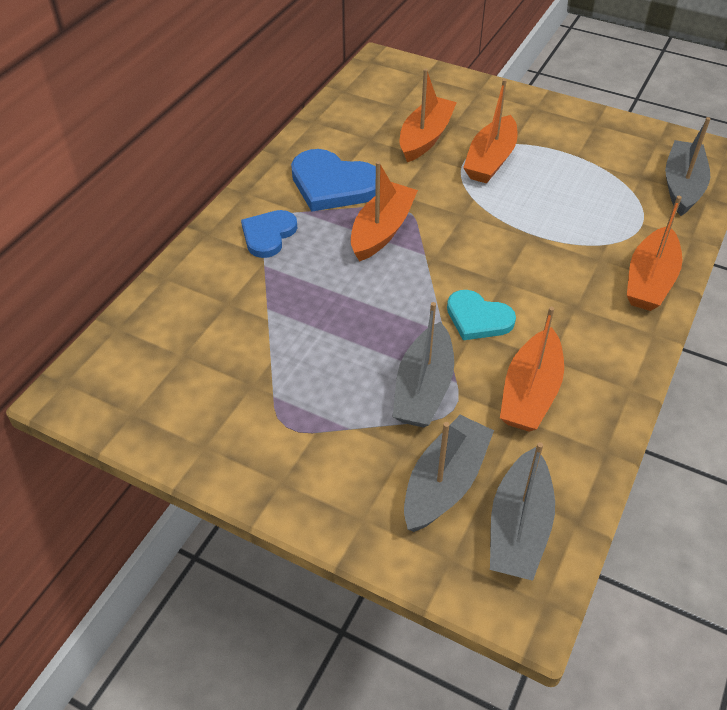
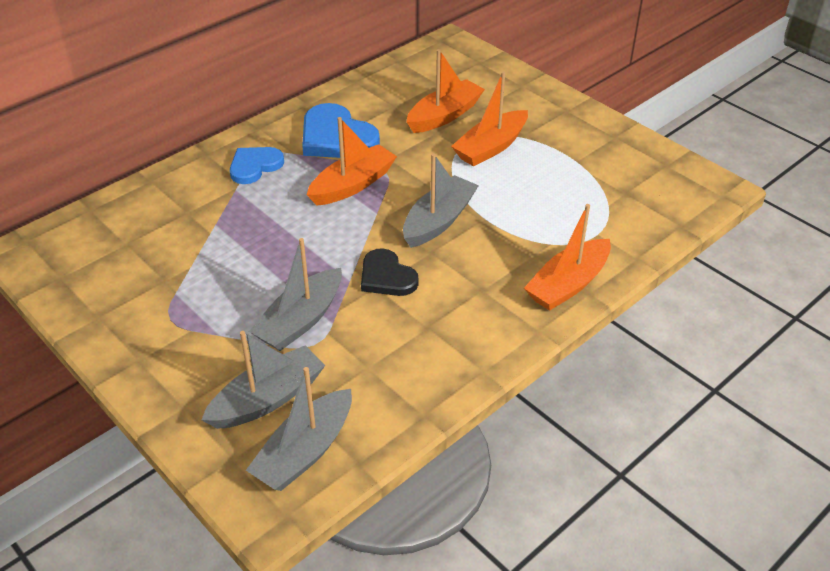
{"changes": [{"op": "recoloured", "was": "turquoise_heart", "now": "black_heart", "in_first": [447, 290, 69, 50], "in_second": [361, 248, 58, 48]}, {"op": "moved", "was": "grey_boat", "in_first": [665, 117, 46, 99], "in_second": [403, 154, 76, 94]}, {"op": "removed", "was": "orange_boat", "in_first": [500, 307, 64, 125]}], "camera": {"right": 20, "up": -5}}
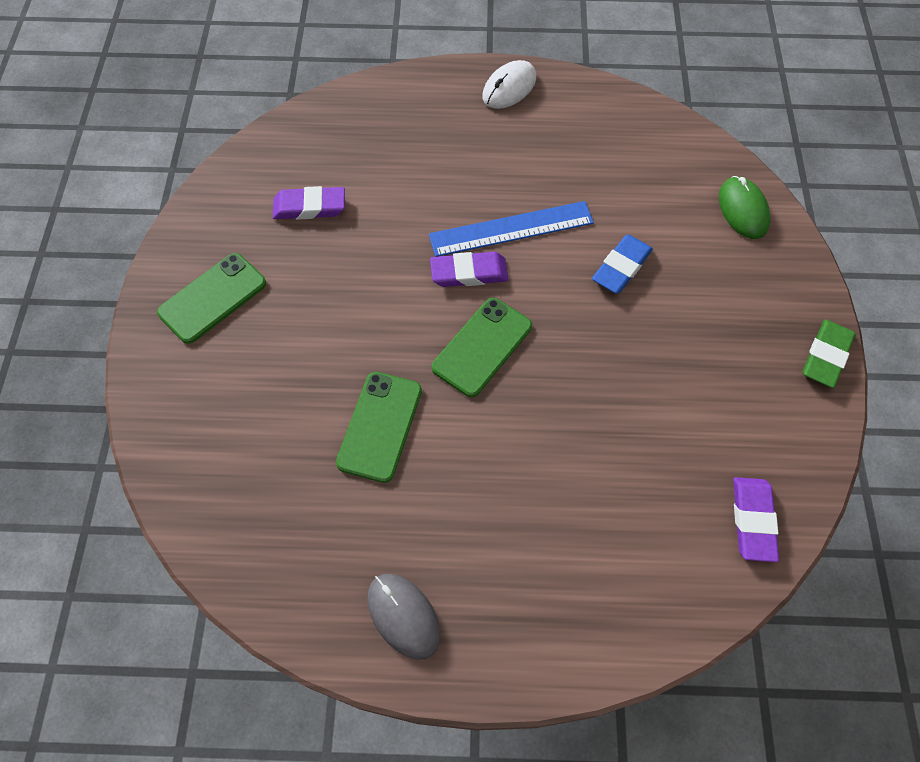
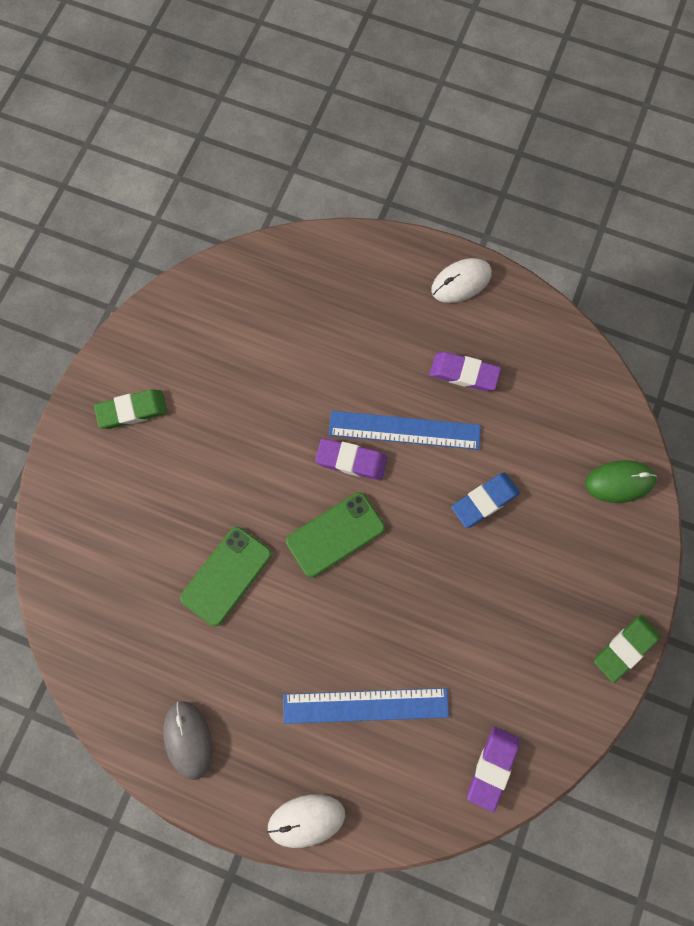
{"changes": [{"op": "replaced", "was": "green_phone", "now": "green_eraser", "in_first": [157, 253, 109, 91], "in_second": [94, 389, 73, 40]}, {"op": "added", "now": "white_mouse", "in_second": [267, 794, 78, 54]}, {"op": "added", "now": "blue_ruler", "in_second": [283, 688, 166, 36]}, {"op": "moved", "was": "purple_eraser", "in_first": [273, 186, 72, 34], "in_second": [430, 352, 71, 39]}, {"op": "turned", "was": "green_mouse", "in_first": [719, 176, 52, 63], "in_second": [586, 460, 71, 43], "clockwise": 75}], "camera": {"right": 20, "up": 10}}
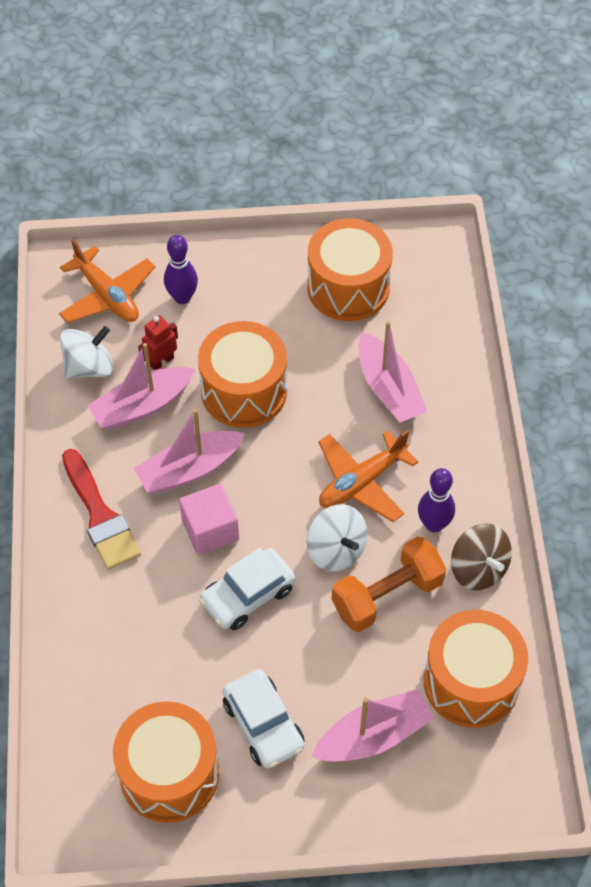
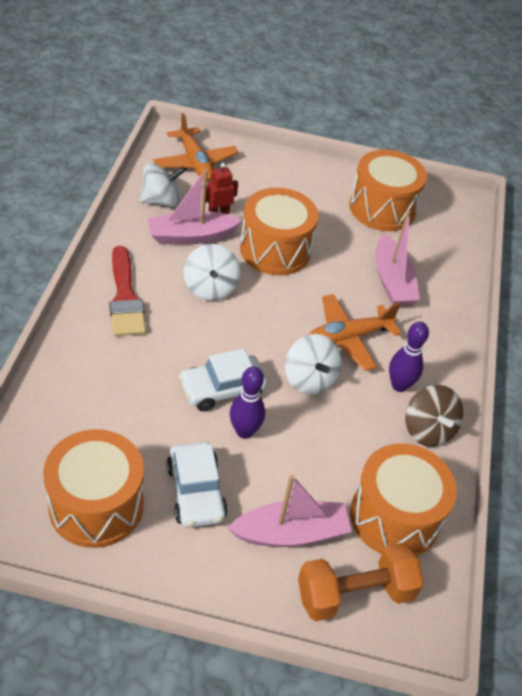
{"changes": [{"op": "replaced", "was": "pink_boat", "now": "white_spinning_top", "in_first": [134, 409, 111, 85], "in_second": [183, 244, 58, 57]}, {"op": "moved", "was": "purple_bowling_pin", "in_first": [164, 235, 34, 69], "in_second": [230, 366, 35, 73]}, {"op": "moved", "was": "orange_dumbbell", "in_first": [332, 536, 114, 96], "in_second": [298, 543, 126, 78]}, {"op": "removed", "was": "pink_cube", "in_first": [179, 484, 60, 71]}], "camera": {"right": 10, "up": -10}}
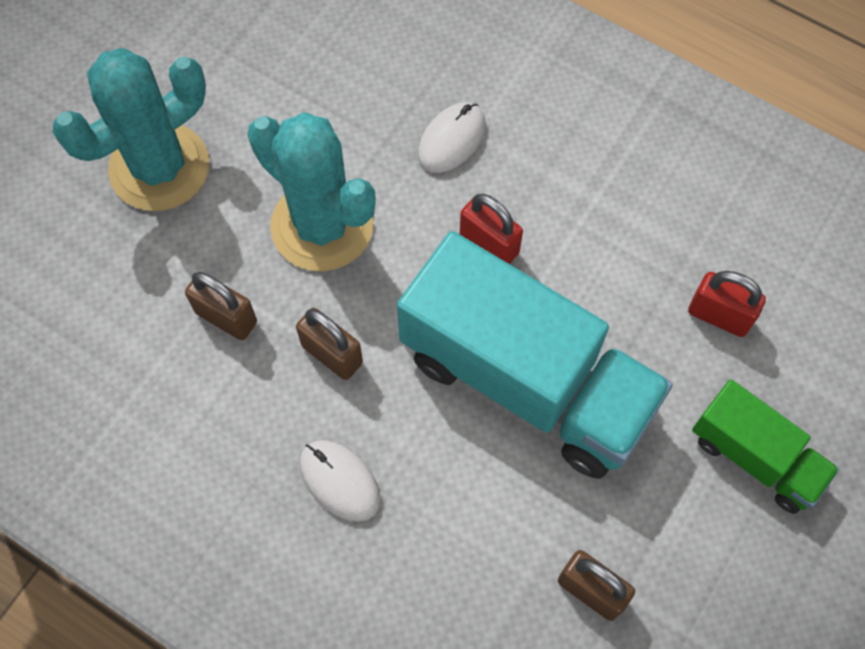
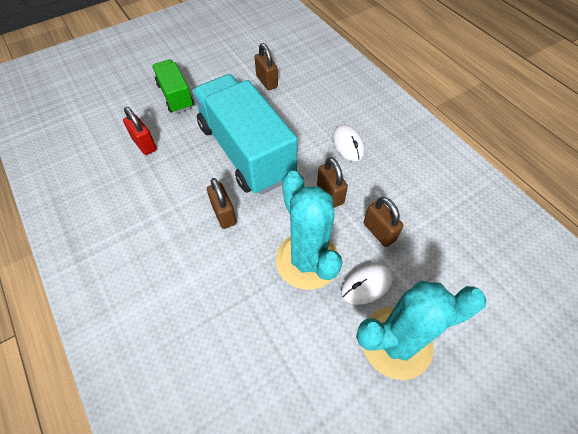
{"changes": [{"op": "recoloured", "was": "red_padlock", "now": "brown_padlock", "in_first": [460, 194, 63, 70], "in_second": [207, 178, 30, 51]}, {"op": "moved", "was": "white_mouse", "in_first": [418, 102, 67, 71], "in_second": [341, 264, 52, 41]}], "camera": {"right": -155, "up": -10}}
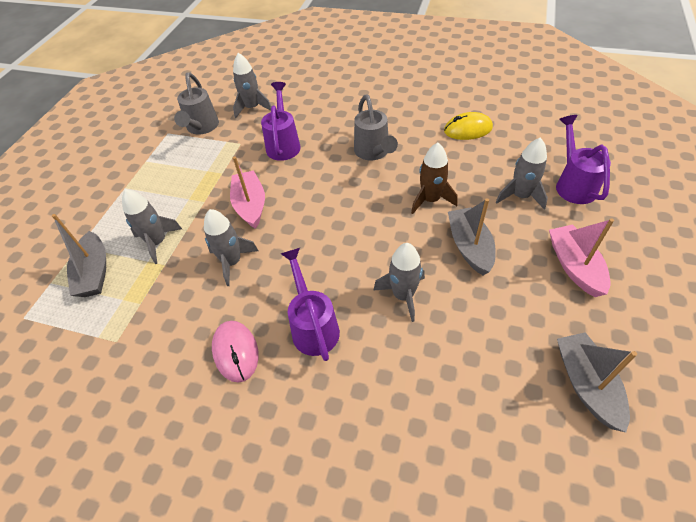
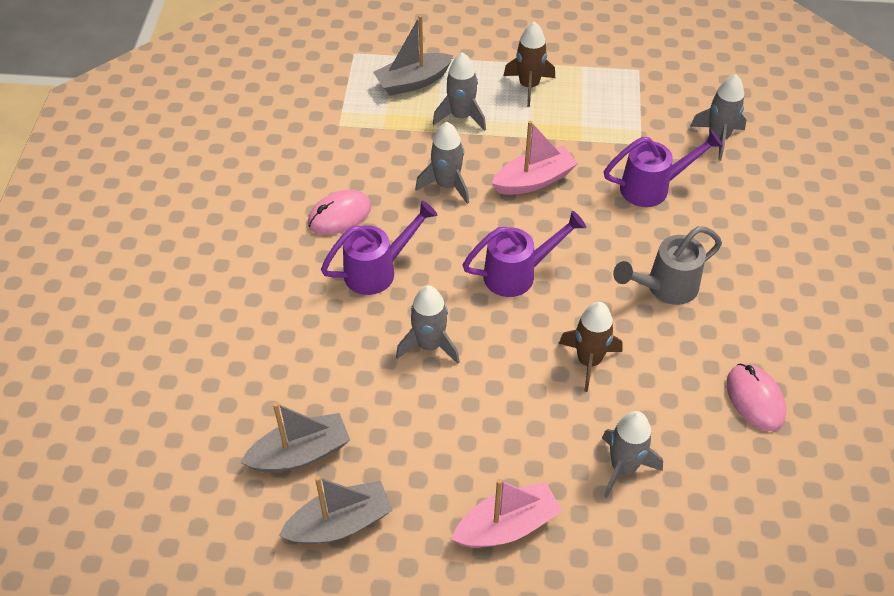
{"changes": [{"op": "moved", "was": "grey_boat", "in_first": [448, 198, 48, 77], "in_second": [240, 402, 110, 70]}, {"op": "moved", "was": "purple_watering_can", "in_first": [556, 115, 55, 89], "in_second": [463, 211, 123, 86]}, {"op": "added", "now": "brown_rocket", "in_second": [503, 21, 52, 86]}, {"op": "recoloured", "was": "yellow_mouse", "now": "pink_mouse", "in_first": [444, 112, 49, 28], "in_second": [726, 364, 60, 67]}, {"op": "removed", "was": "grey_watering_can", "in_first": [174, 72, 45, 62]}], "camera": {"right": 75, "up": 0}}
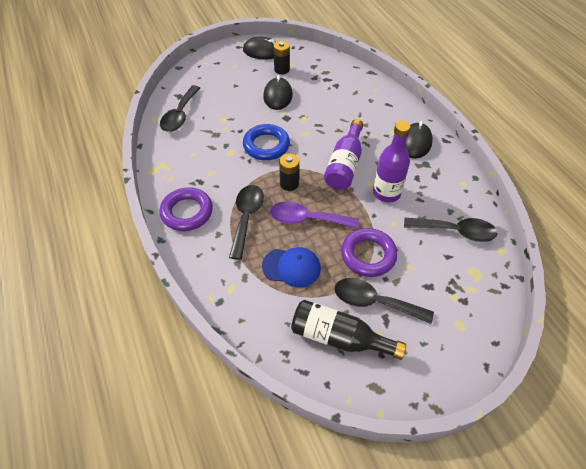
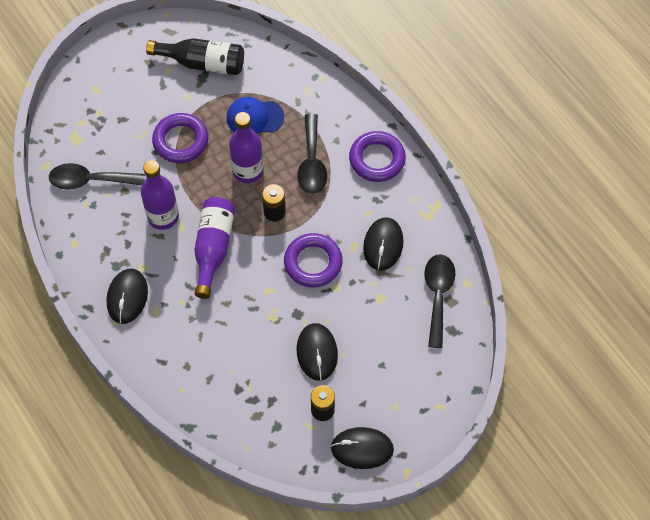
{"changes": [{"op": "replaced", "was": "purple_spoon", "now": "purple_bottle", "in_first": [270, 201, 89, 28], "in_second": [229, 112, 35, 71]}, {"op": "recoloured", "was": "blue_ring", "now": "purple_ring", "in_first": [243, 124, 47, 36], "in_second": [284, 233, 59, 55]}, {"op": "added", "now": "black_mouse", "in_second": [363, 217, 41, 53]}, {"op": "removed", "was": "black_spoon", "in_first": [335, 278, 99, 46]}], "camera": {"right": 170, "up": 10}}
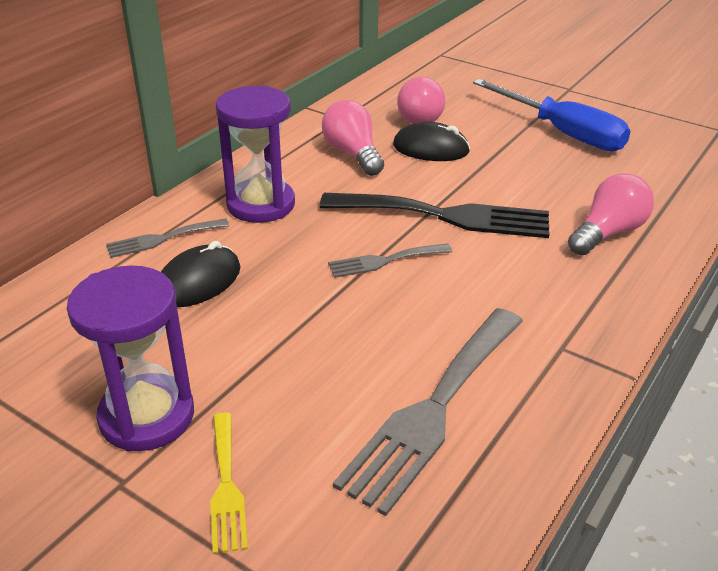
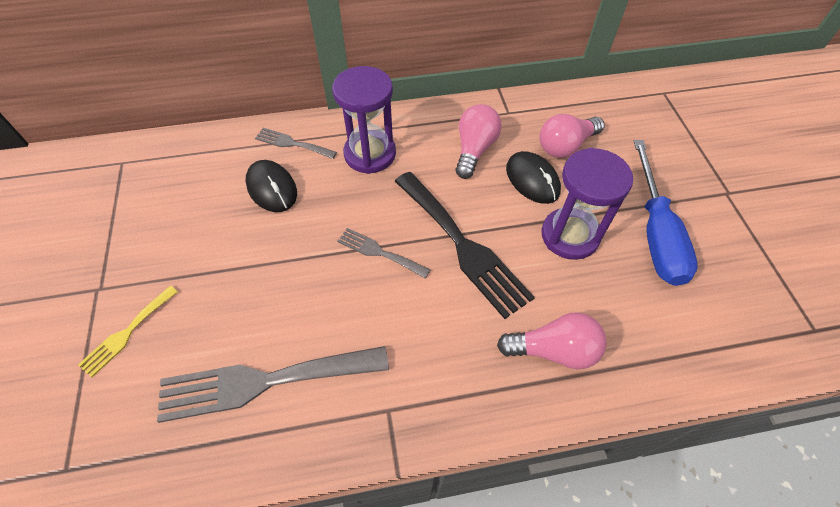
{"changes": [{"op": "turned", "was": "black_mouse", "in_first": [161, 241, 80, 66], "in_second": [246, 160, 51, 52], "clockwise": 60}, {"op": "moved", "was": "purple_hourglass", "in_first": [67, 265, 127, 187], "in_second": [541, 148, 92, 112]}], "camera": {"right": 45, "up": 20}}
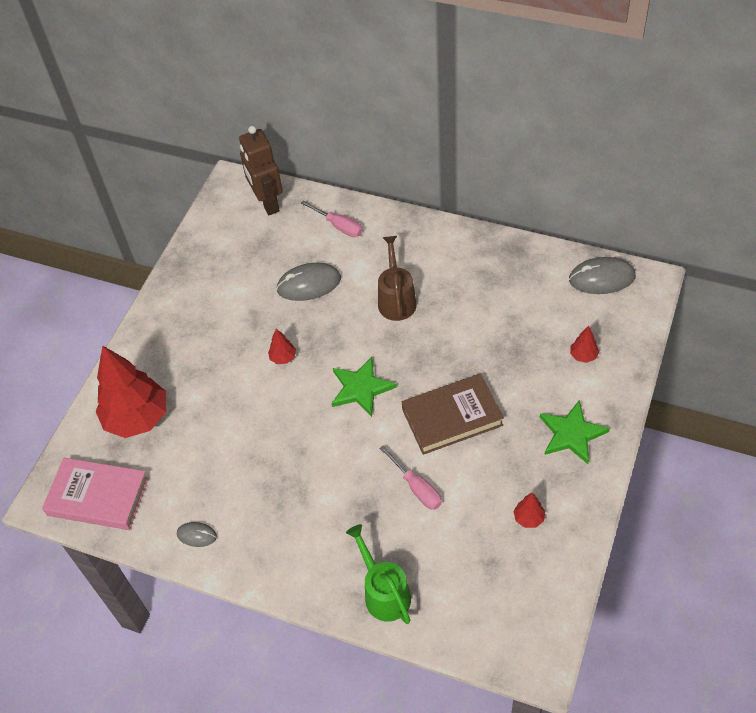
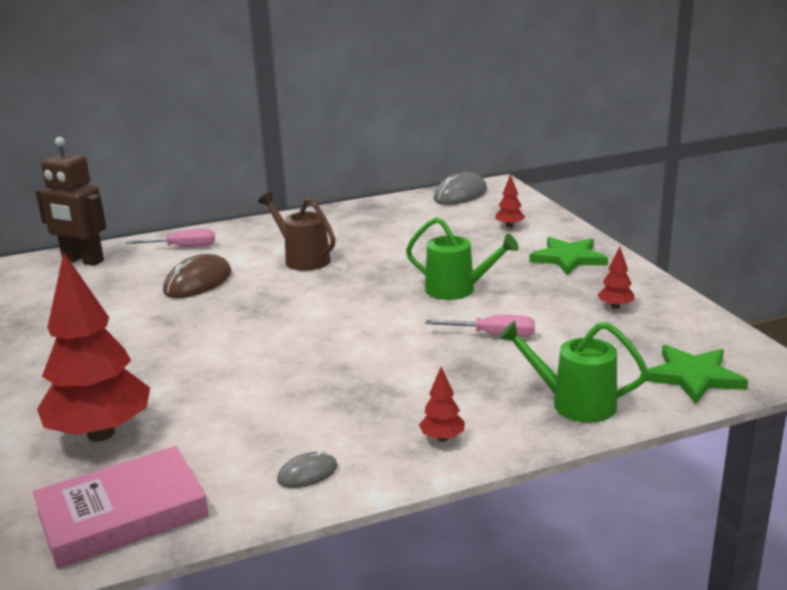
{"changes": [{"op": "recoloured", "was": "grey_mouse", "now": "brown_mouse", "in_first": [276, 263, 65, 38], "in_second": [163, 254, 68, 44]}, {"op": "replaced", "was": "brown_book", "now": "green_watering_can", "in_first": [402, 374, 102, 81], "in_second": [406, 217, 113, 83]}, {"op": "moved", "was": "red_tree", "in_first": [268, 329, 28, 35], "in_second": [419, 367, 46, 75]}, {"op": "moved", "was": "green_star", "in_first": [332, 357, 65, 60], "in_second": [646, 345, 102, 59]}], "camera": {"right": -45, "up": -30}}
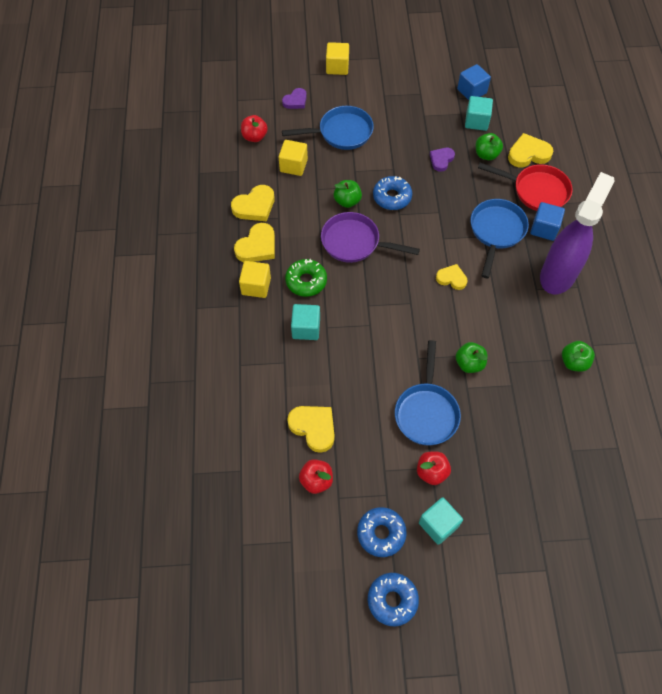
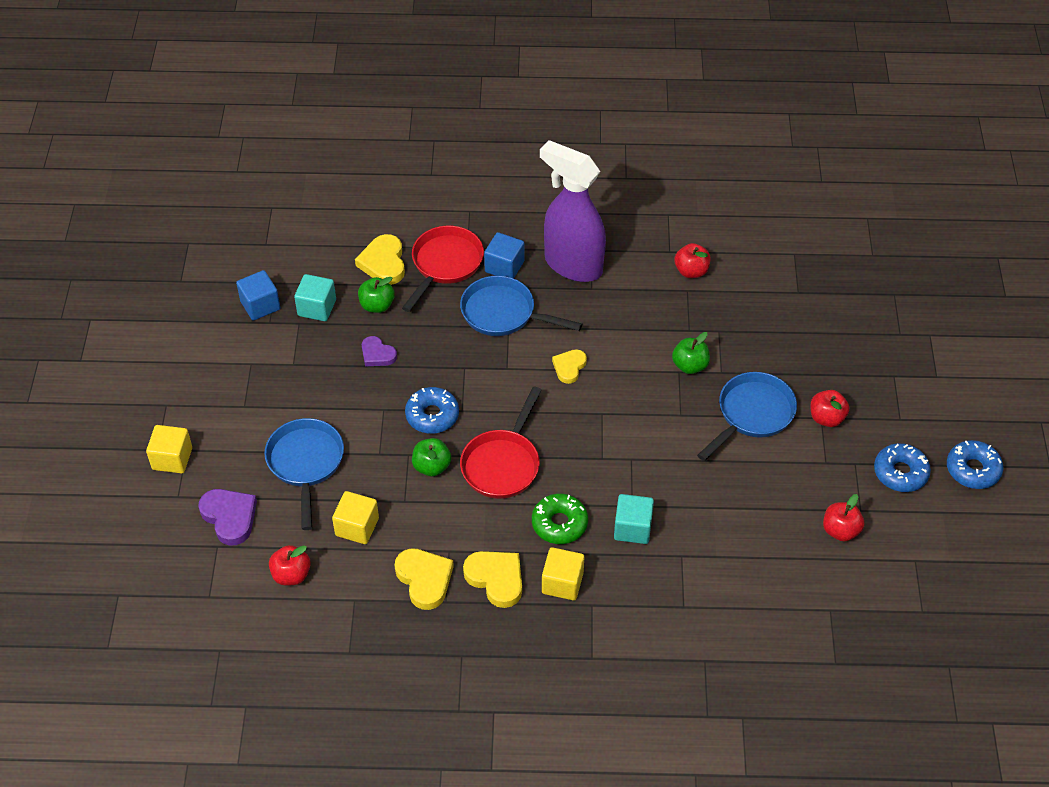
{"changes": [{"op": "resized", "was": "purple_heart", "in_first": [282, 88, 25, 21], "in_second": [198, 489, 59, 57], "ratio": 1.55}, {"op": "recoloured", "was": "purple_pan", "now": "red_pan", "in_first": [321, 212, 99, 51], "in_second": [460, 386, 82, 113]}, {"op": "recoloured", "was": "green_apple", "now": "red_apple", "in_first": [562, 341, 33, 31], "in_second": [674, 243, 36, 35]}, {"op": "turned", "was": "blue_pan", "in_first": [395, 340, 66, 105], "in_second": [697, 372, 100, 89], "clockwise": -60}, {"op": "removed", "was": "yellow_heart", "in_first": [287, 406, 48, 47]}, {"op": "removed", "was": "turquoise_cube", "in_first": [419, 497, 44, 48]}], "camera": {"right": -85, "up": -10}}
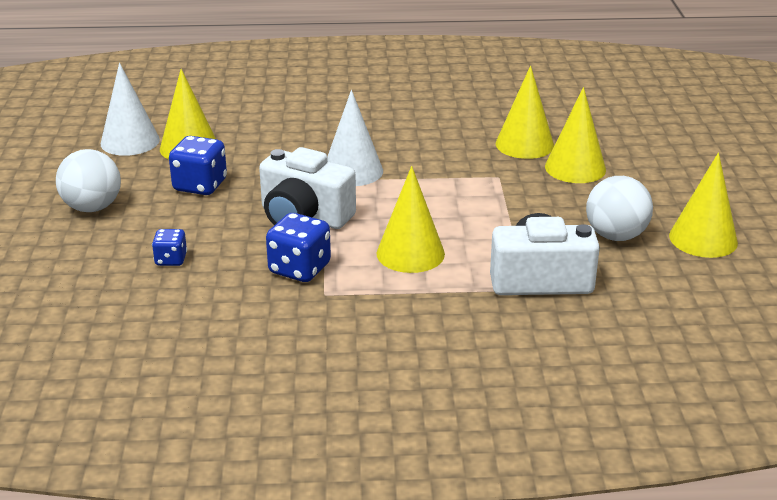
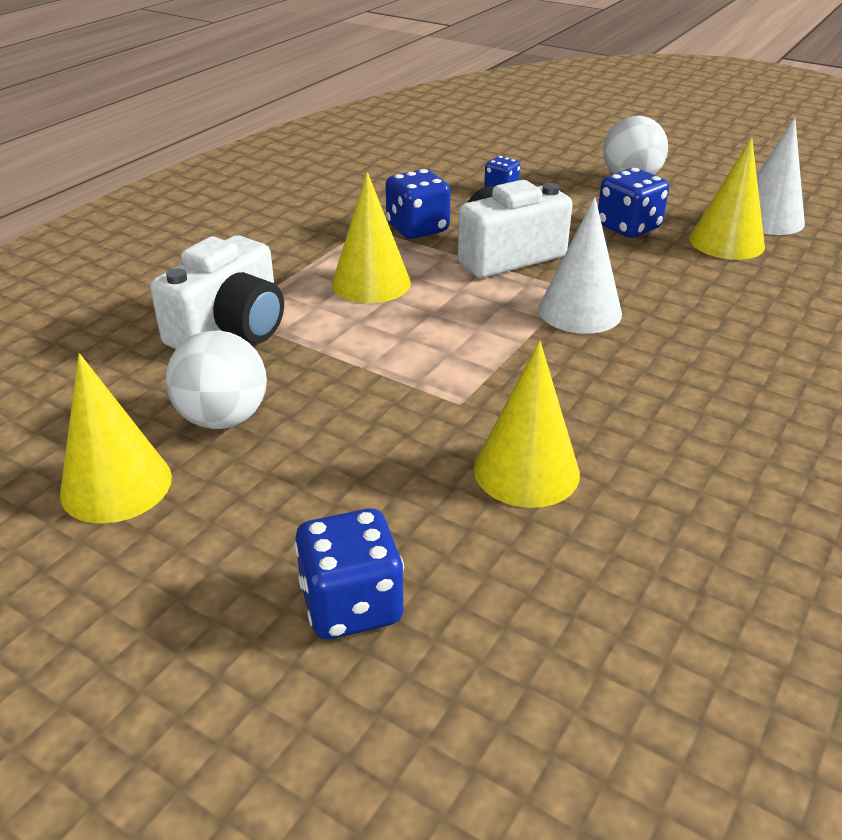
{"changes": [{"op": "added", "now": "blue_dice", "in_second": [294, 508, 110, 131]}, {"op": "removed", "was": "yellow_cone", "in_first": [545, 87, 61, 96]}], "camera": {"right": 125, "up": 5}}
